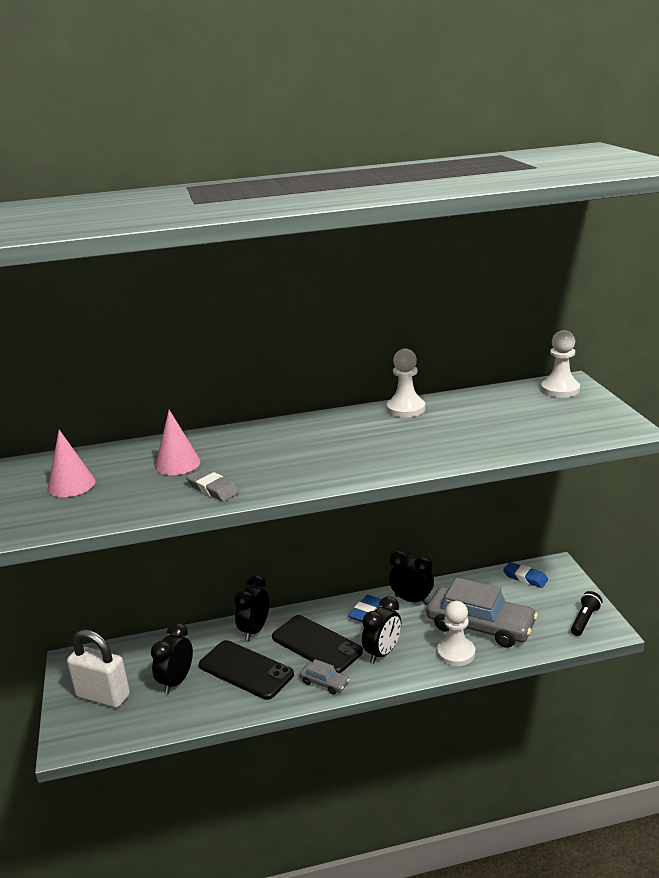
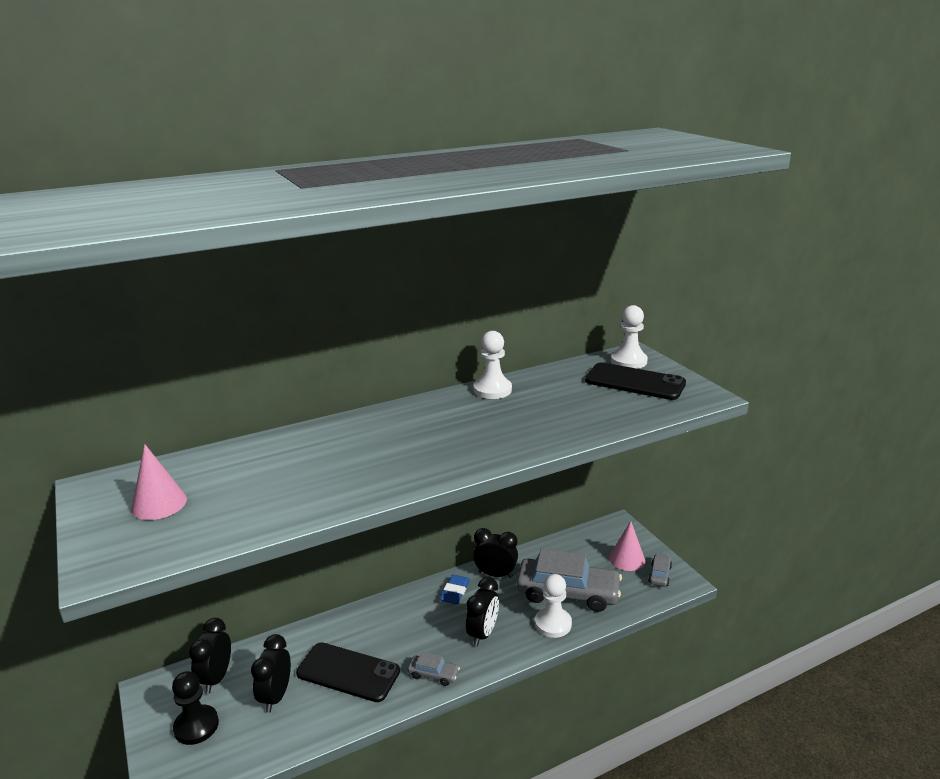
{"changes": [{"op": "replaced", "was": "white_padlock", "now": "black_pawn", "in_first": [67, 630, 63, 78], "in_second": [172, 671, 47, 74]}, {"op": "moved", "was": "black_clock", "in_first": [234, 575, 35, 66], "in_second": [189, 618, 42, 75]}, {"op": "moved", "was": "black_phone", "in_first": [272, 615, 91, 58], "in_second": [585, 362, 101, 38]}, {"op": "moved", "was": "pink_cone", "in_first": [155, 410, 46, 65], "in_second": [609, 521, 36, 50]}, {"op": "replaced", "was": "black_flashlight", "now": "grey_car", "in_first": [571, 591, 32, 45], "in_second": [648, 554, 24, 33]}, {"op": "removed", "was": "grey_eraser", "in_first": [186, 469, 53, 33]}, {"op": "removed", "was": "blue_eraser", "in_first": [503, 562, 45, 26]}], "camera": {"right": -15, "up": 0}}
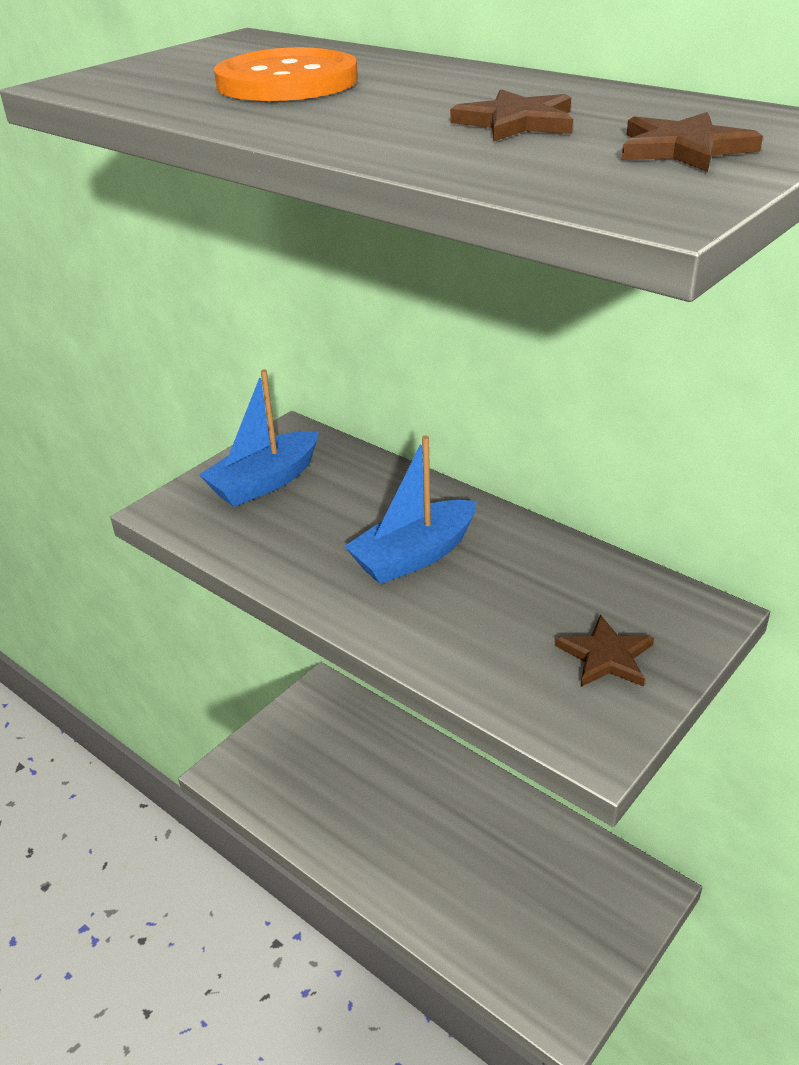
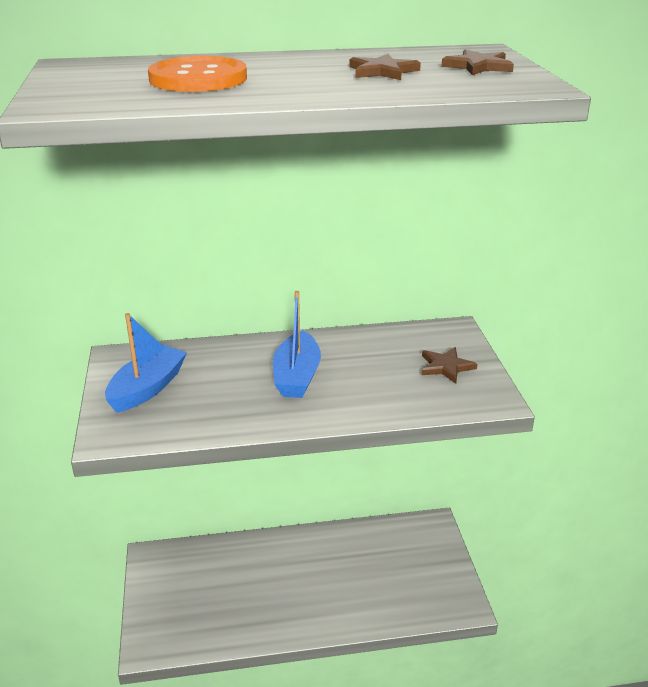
{"changes": [{"op": "turned", "was": "blue_boat", "in_first": [199, 369, 120, 138], "in_second": [105, 313, 82, 100], "clockwise": -150}], "camera": {"right": -50, "up": -5}}
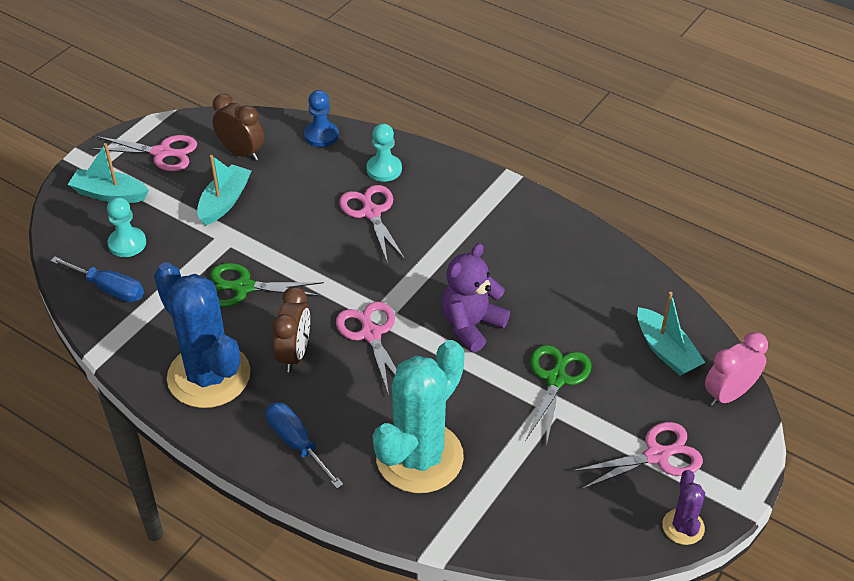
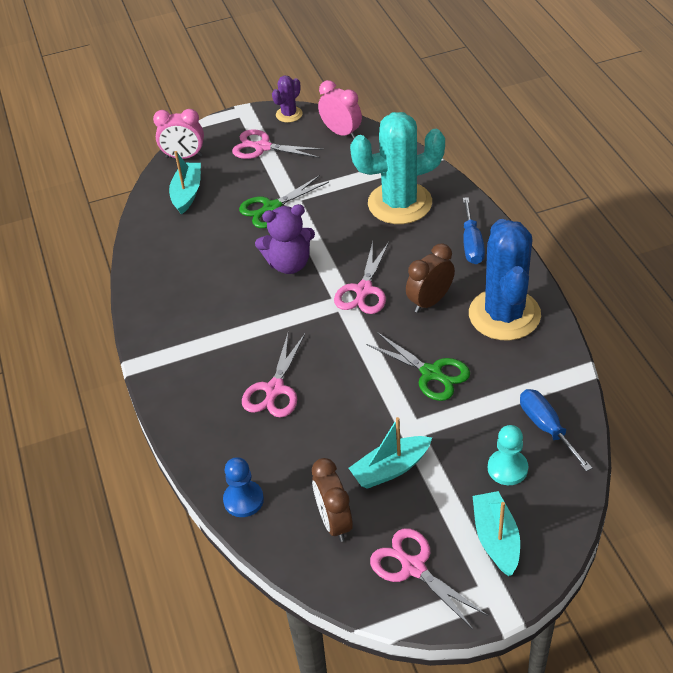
{"changes": [{"op": "added", "now": "pink_clock", "in_second": [318, 80, 44, 59]}, {"op": "turned", "was": "turquoise_boat", "in_first": [68, 143, 81, 60], "in_second": [472, 491, 48, 85], "clockwise": -150}, {"op": "removed", "was": "turquoise_pawn", "in_first": [366, 123, 36, 59]}], "camera": {"right": -140, "up": 0}}
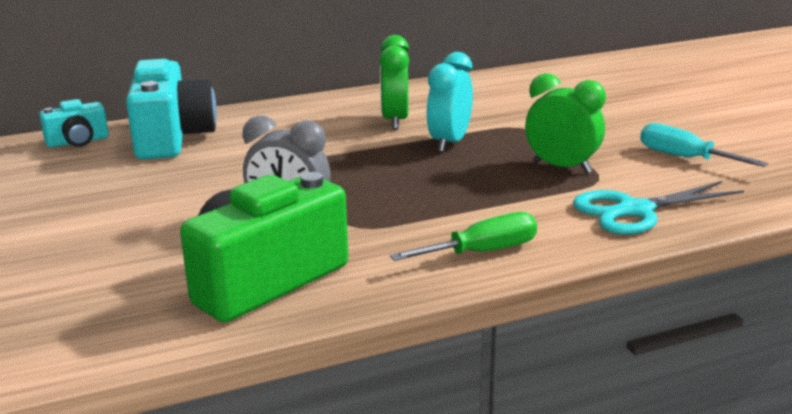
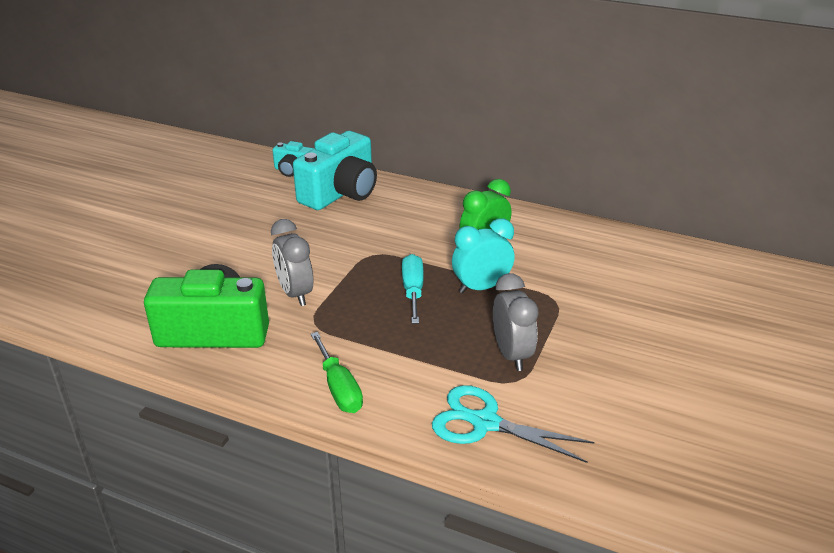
{"changes": [{"op": "turned", "was": "green_screwdriver", "in_first": [390, 212, 147, 49], "in_second": [310, 332, 53, 81], "clockwise": 45}, {"op": "moved", "was": "turquoise_screwdriver", "in_first": [640, 123, 128, 44], "in_second": [402, 254, 21, 70]}, {"op": "recoloured", "was": "green_clock", "now": "grey_clock", "in_first": [525, 73, 81, 100], "in_second": [493, 273, 46, 98]}], "camera": {"right": 45, "up": 10}}
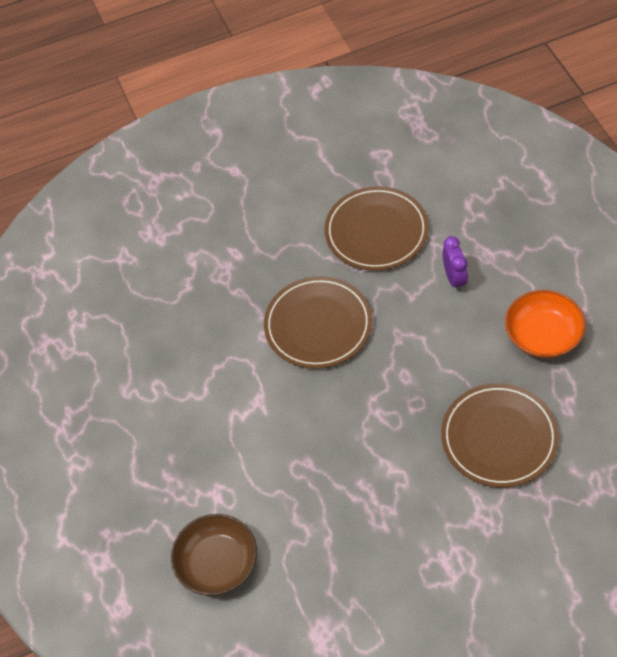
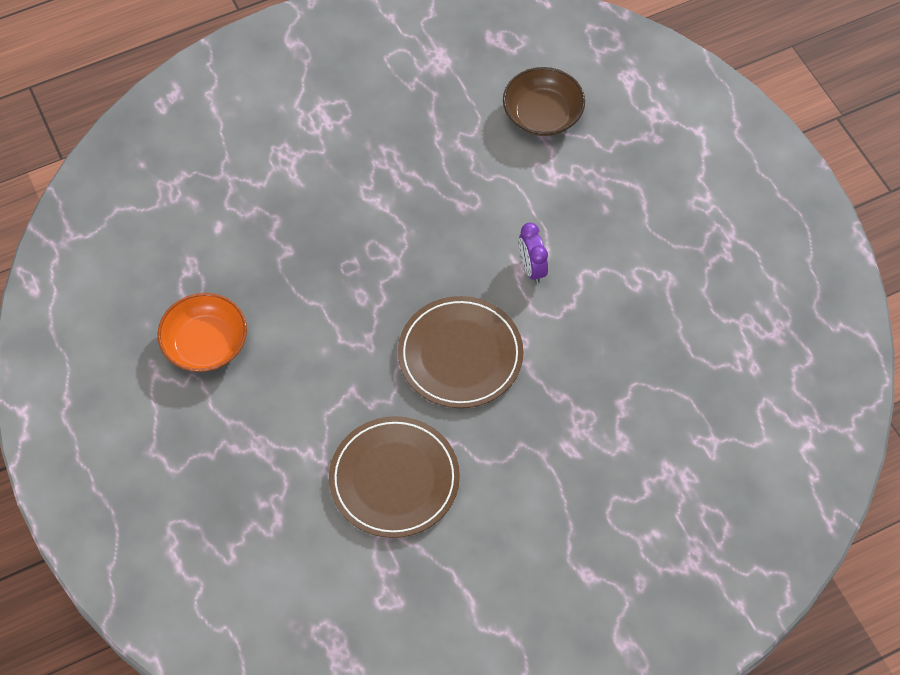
{"changes": [{"op": "moved", "was": "purple_clock", "in_first": [443, 236, 25, 56], "in_second": [519, 222, 29, 62]}, {"op": "removed", "was": "brown_plate", "in_first": [441, 383, 118, 105]}], "camera": {"right": 170, "up": 5}}
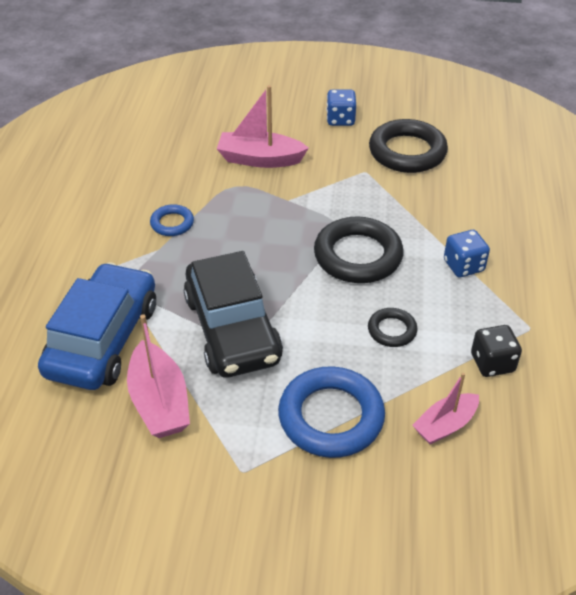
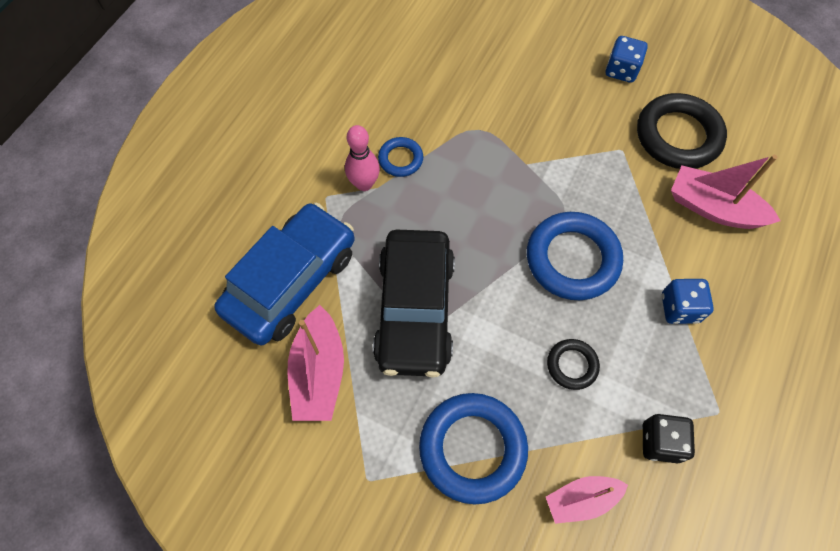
{"changes": [{"op": "added", "now": "pink_bowling_pin", "in_second": [345, 125, 35, 66]}, {"op": "recoloured", "was": "black_ring", "now": "blue_ring", "in_first": [314, 216, 89, 67], "in_second": [527, 212, 96, 88]}, {"op": "moved", "was": "pink_boat", "in_first": [217, 85, 92, 83], "in_second": [671, 155, 110, 74]}], "camera": {"right": 20, "up": 20}}
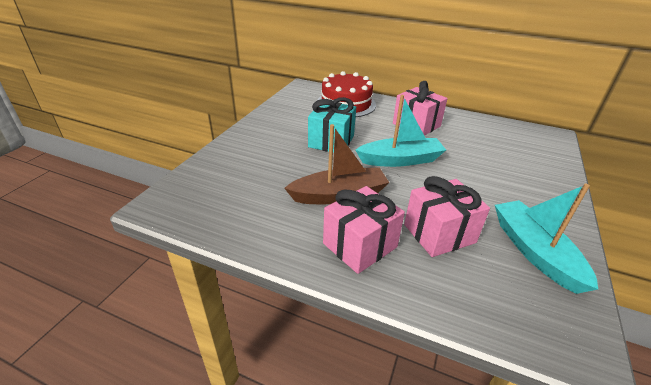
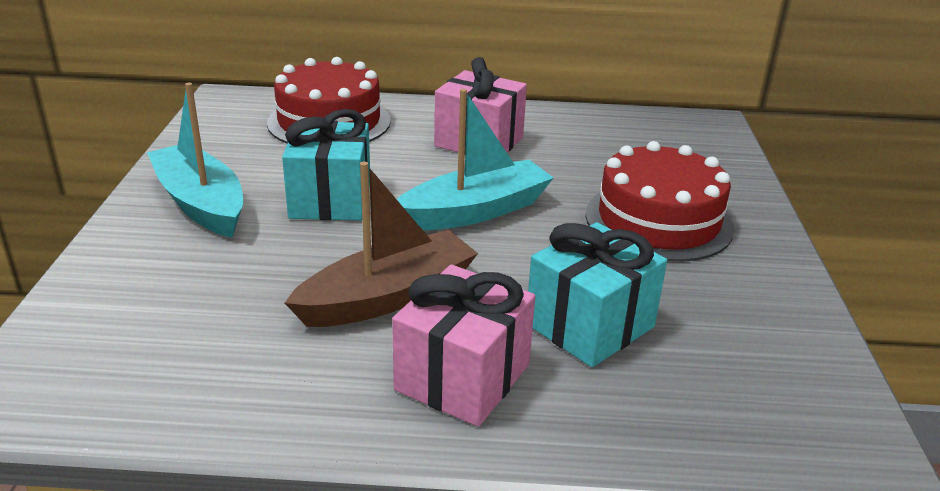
{"changes": [{"op": "moved", "was": "turquoise_boat", "in_first": [495, 184, 103, 110], "in_second": [147, 83, 96, 155]}, {"op": "recoloured", "was": "pink_gift", "now": "turquoise_gift", "in_first": [404, 176, 86, 81], "in_second": [528, 222, 139, 145]}, {"op": "added", "now": "red_cake", "in_second": [585, 141, 149, 121]}], "camera": {"right": -20, "up": -5}}
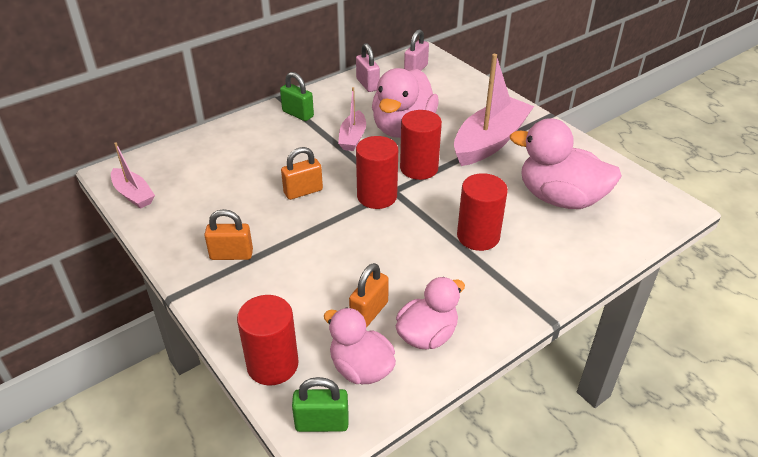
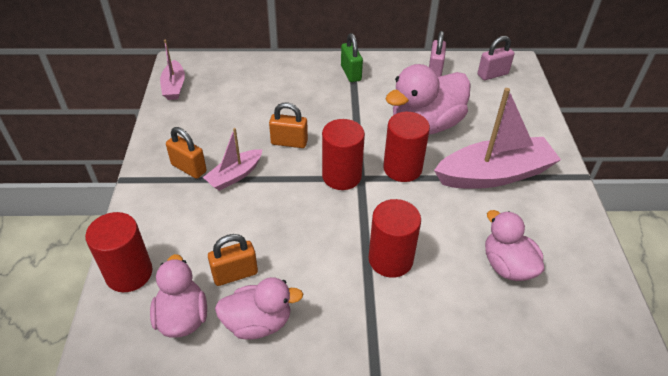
{"changes": [{"op": "moved", "was": "pink_boat", "in_first": [338, 87, 28, 64], "in_second": [203, 128, 60, 63]}, {"op": "resized", "was": "pink_duck", "in_first": [510, 118, 112, 91], "in_second": [485, 210, 59, 71], "ratio": 0.63}, {"op": "removed", "was": "green_padlock", "in_first": [292, 377, 57, 55]}], "camera": {"right": 35, "up": 5}}
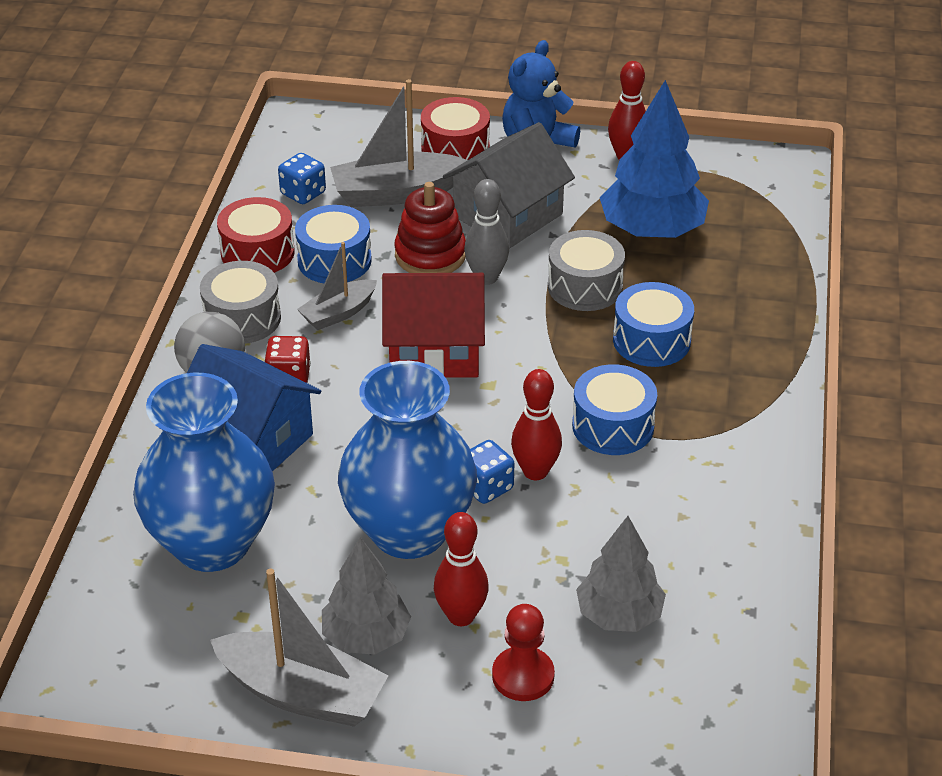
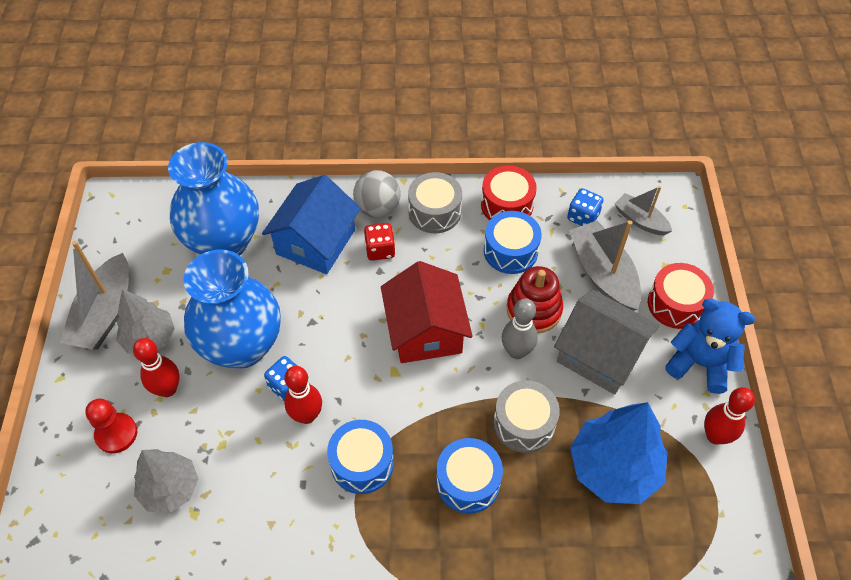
{"changes": [{"op": "moved", "was": "grey_boat", "in_first": [297, 242, 80, 88], "in_second": [615, 186, 57, 49]}], "camera": {"right": 80, "up": 15}}
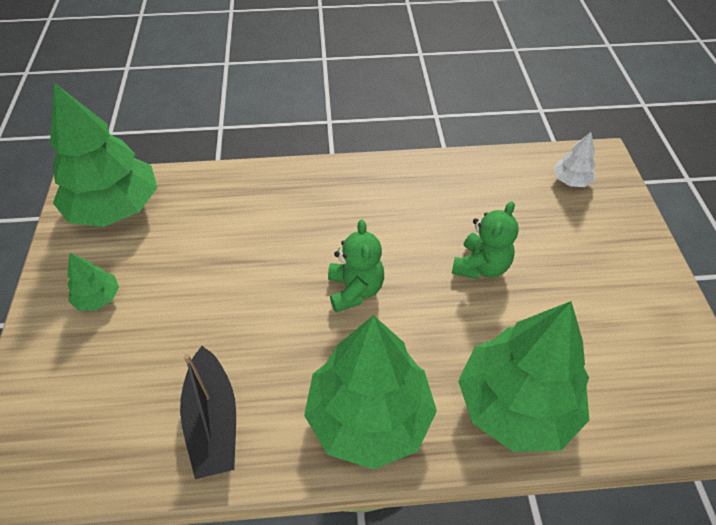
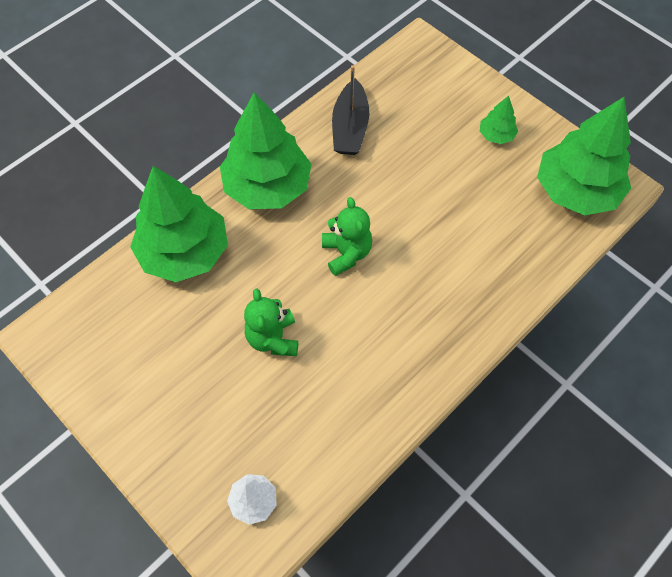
{"changes": [{"op": "turned", "was": "green_teddy_bear", "in_first": [328, 220, 56, 92], "in_second": [322, 197, 50, 79], "clockwise": -150}, {"op": "turned", "was": "black_boat", "in_first": [180, 346, 56, 133], "in_second": [332, 65, 37, 90], "clockwise": -120}], "camera": {"right": 140, "up": 10}}
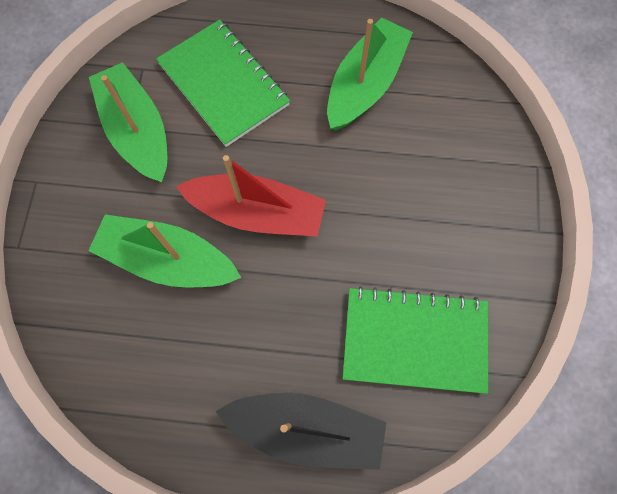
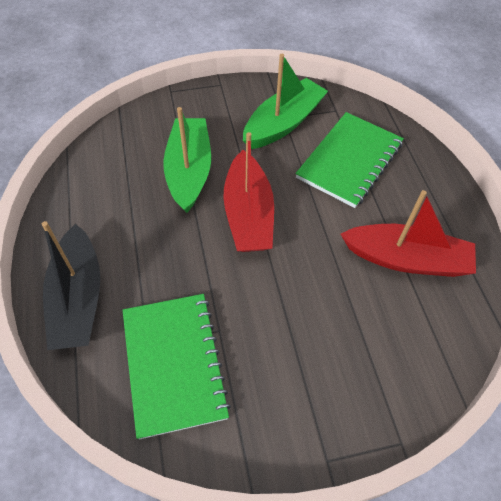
{"changes": [{"op": "recoloured", "was": "green_boat", "now": "red_boat", "in_first": [327, 17, 86, 113], "in_second": [341, 190, 135, 87]}], "camera": {"right": 70, "up": -15}}
